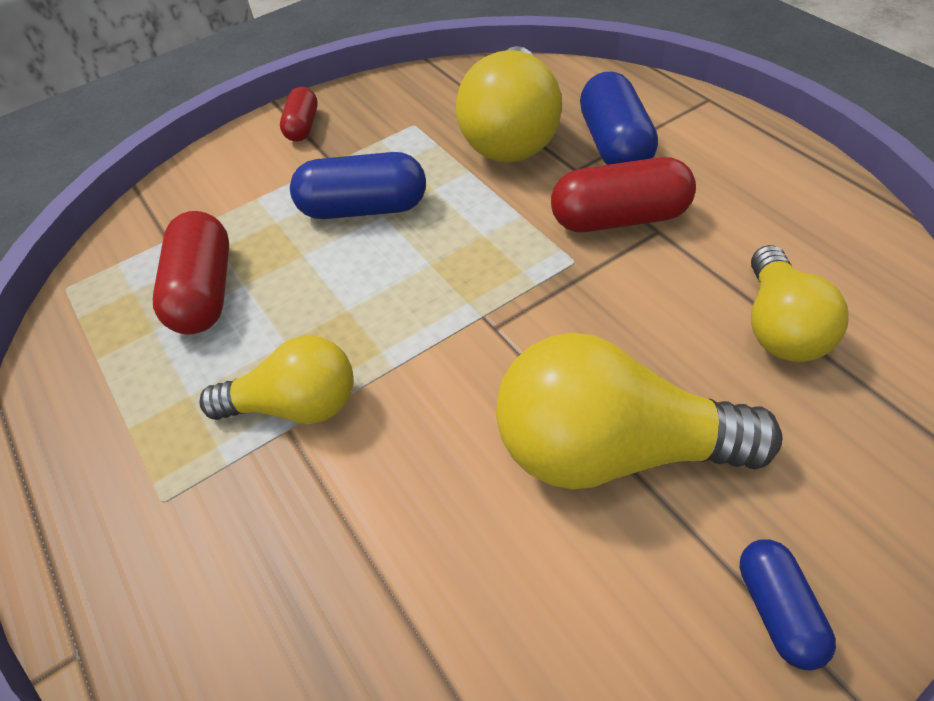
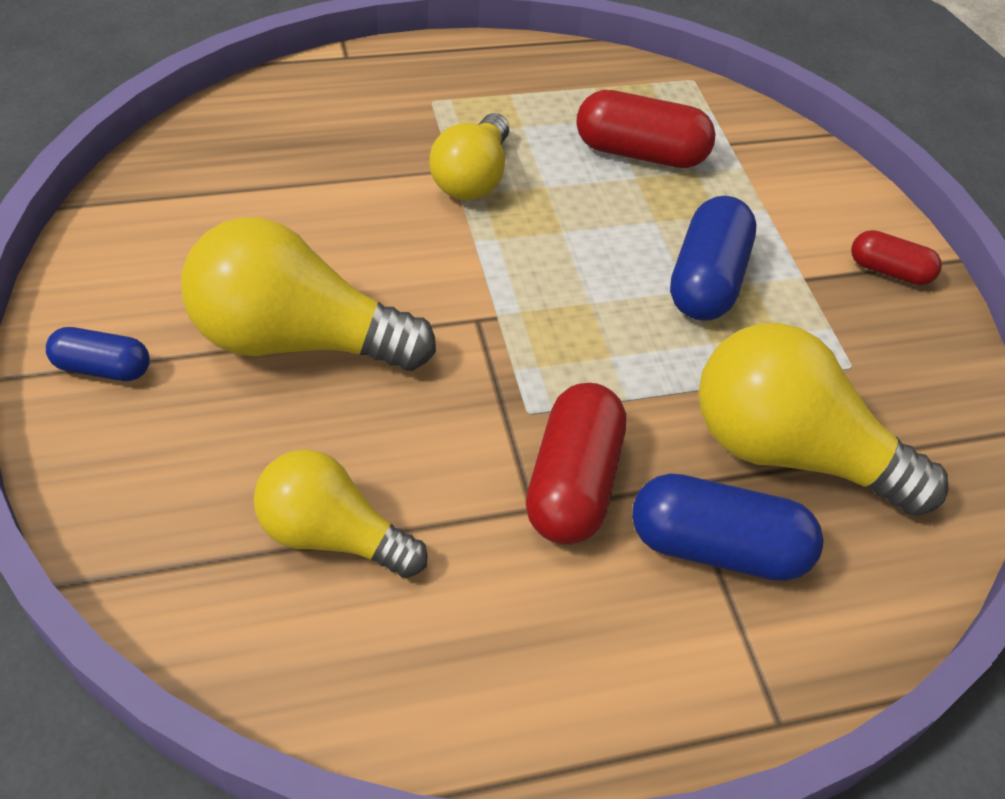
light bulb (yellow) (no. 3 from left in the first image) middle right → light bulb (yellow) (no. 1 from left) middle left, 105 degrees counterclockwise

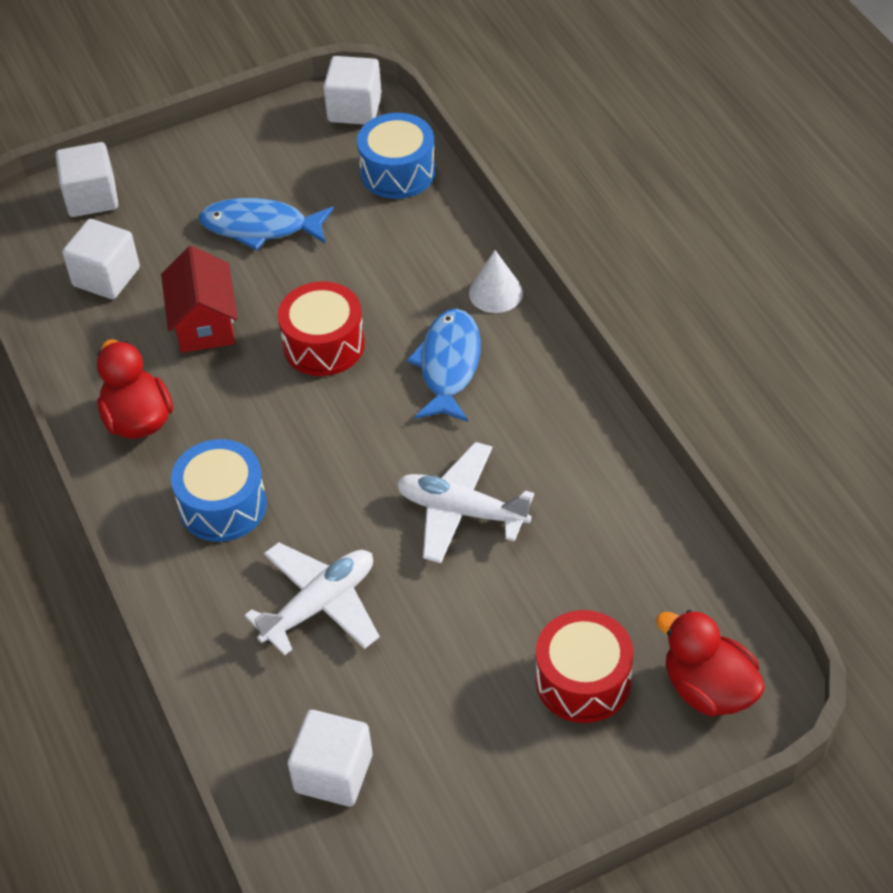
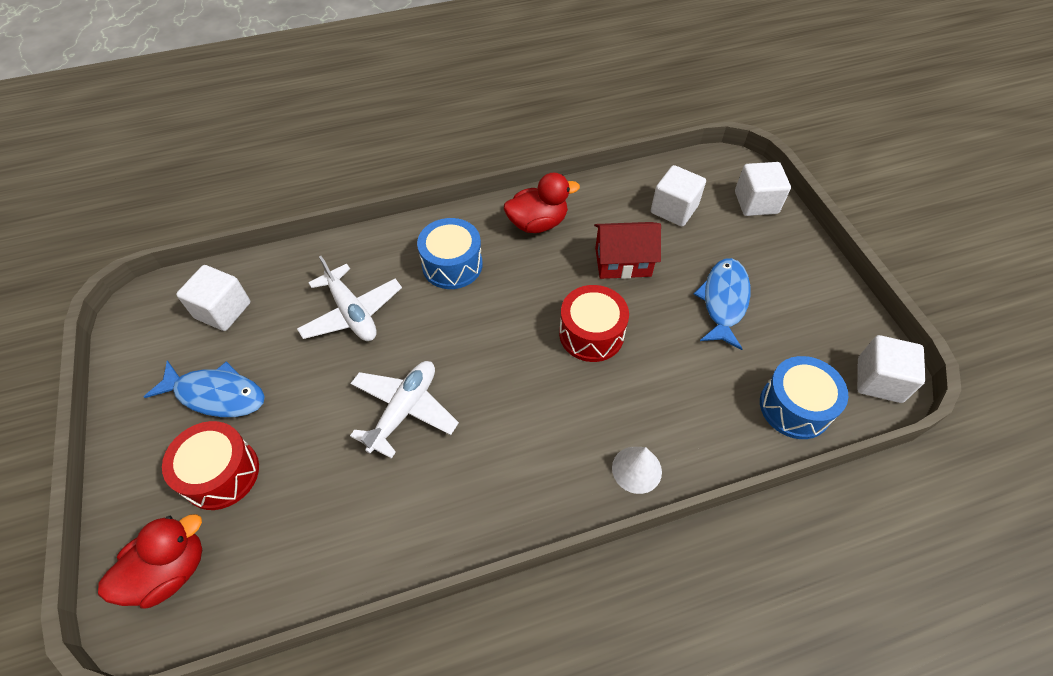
fish (blue) (no. 2 from left in the first image) centre → fish (blue) (no. 1 from left) middle left, relocated

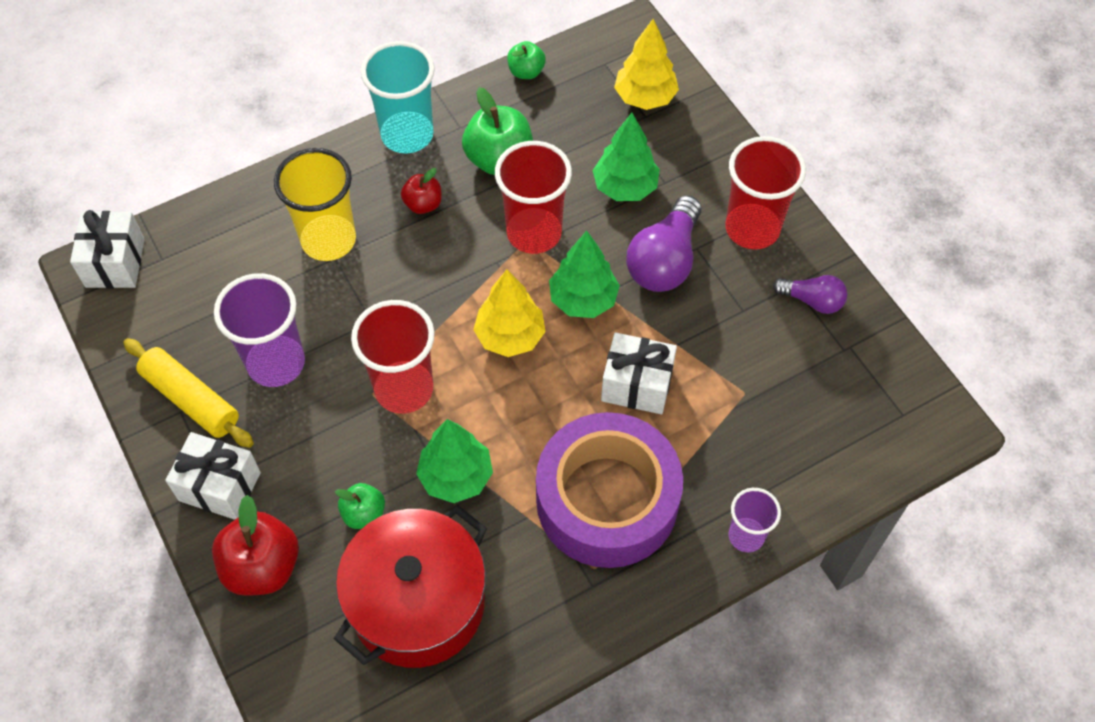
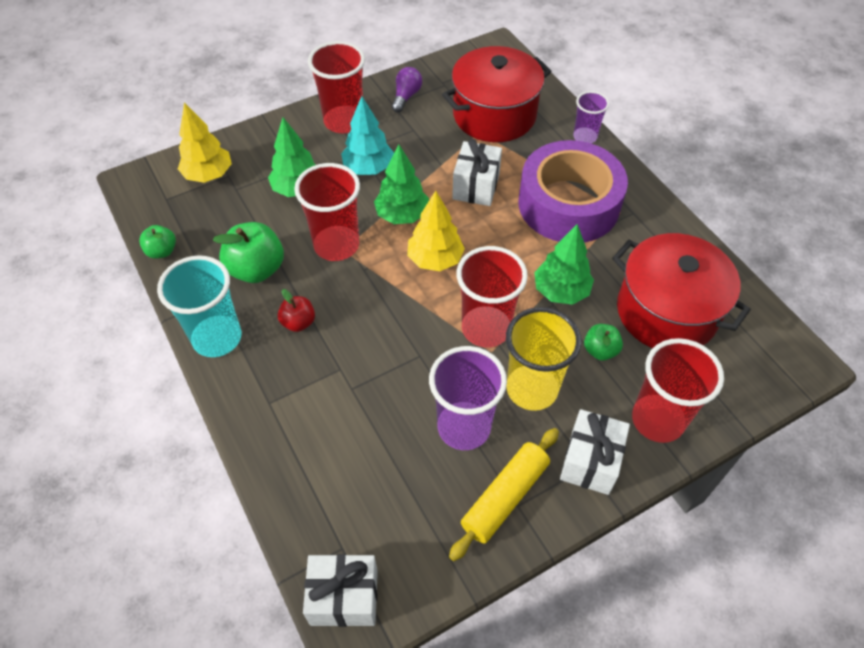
- → pot (red) (no. 1 from left) top centre
cup (yellow) top left → cup (yellow) centre, relocated
apple (red) (no. 1 from left) bottom left → cup (red) (no. 4 from left) middle right
light bulb (purple) (no. 1 from left) centre → tree (turquoise) top centre

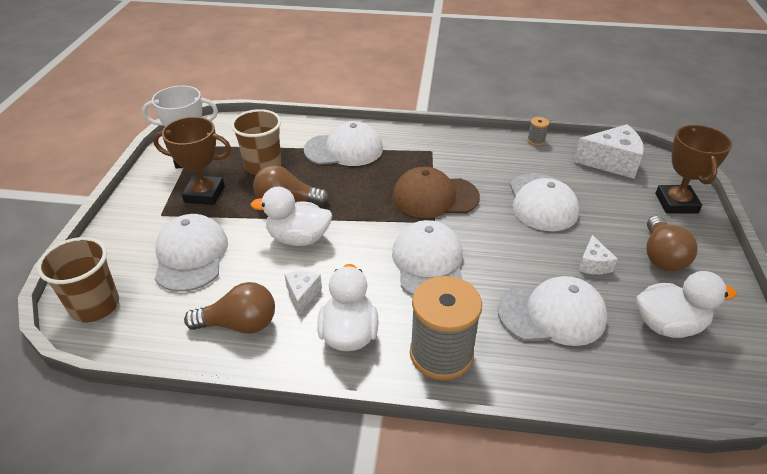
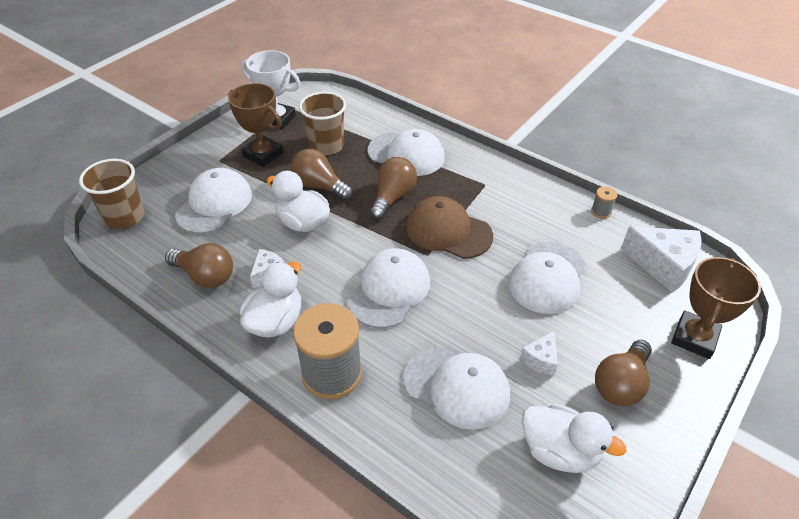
- → light bulb (brown) (no. 3 from left) centre

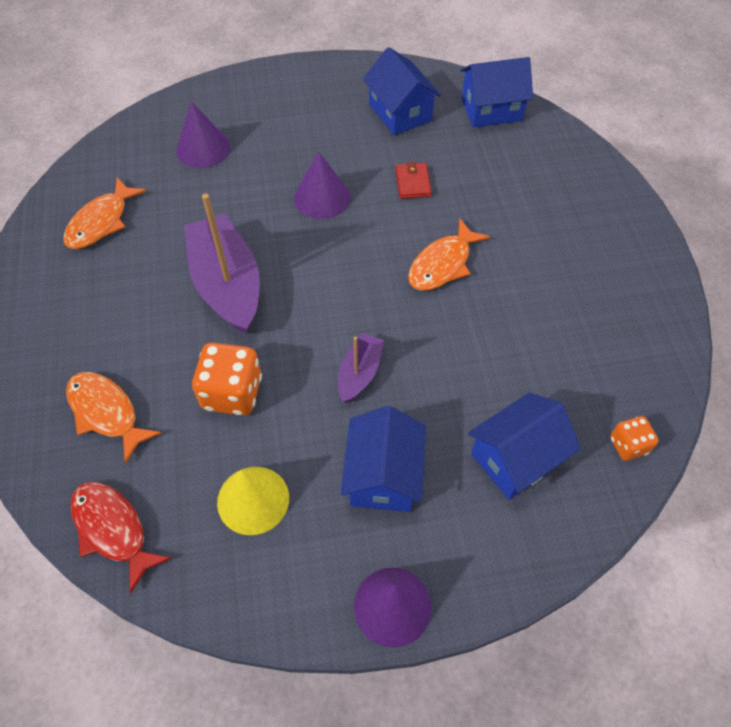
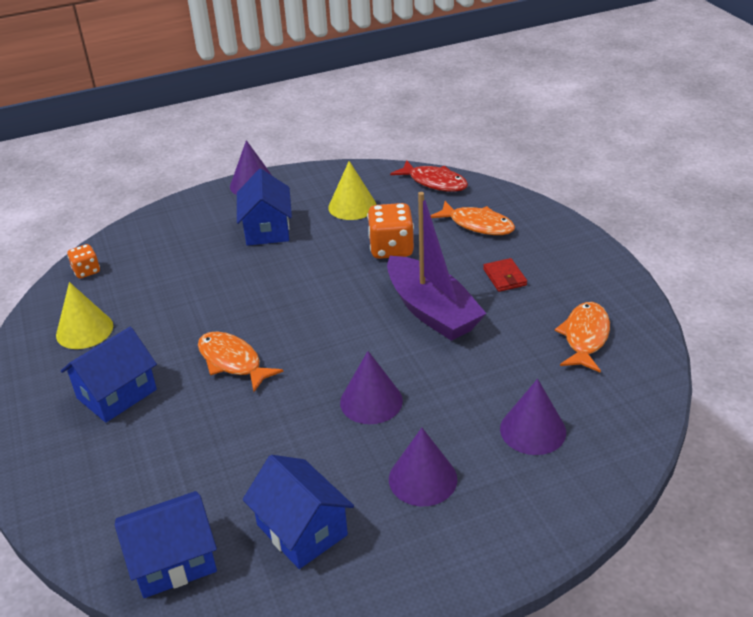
boat (purple) (no. 2 from left) centre → -
- → cone (yellow) (no. 1 from left) middle left
- → cone (purple) (no. 3 from left) bottom centre
wallet (red) top centre → wallet (red) middle right, relocated
house (blue) (no. 4 from left in the first image) middle right → house (blue) (no. 1 from left) middle left, relocated
fish (orange) (no. 3 from left in the first image) centre → fish (orange) (no. 1 from left) middle left, 75 degrees counterclockwise

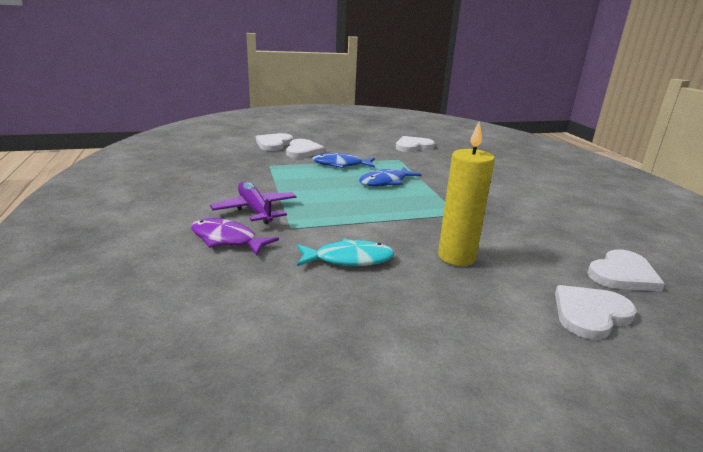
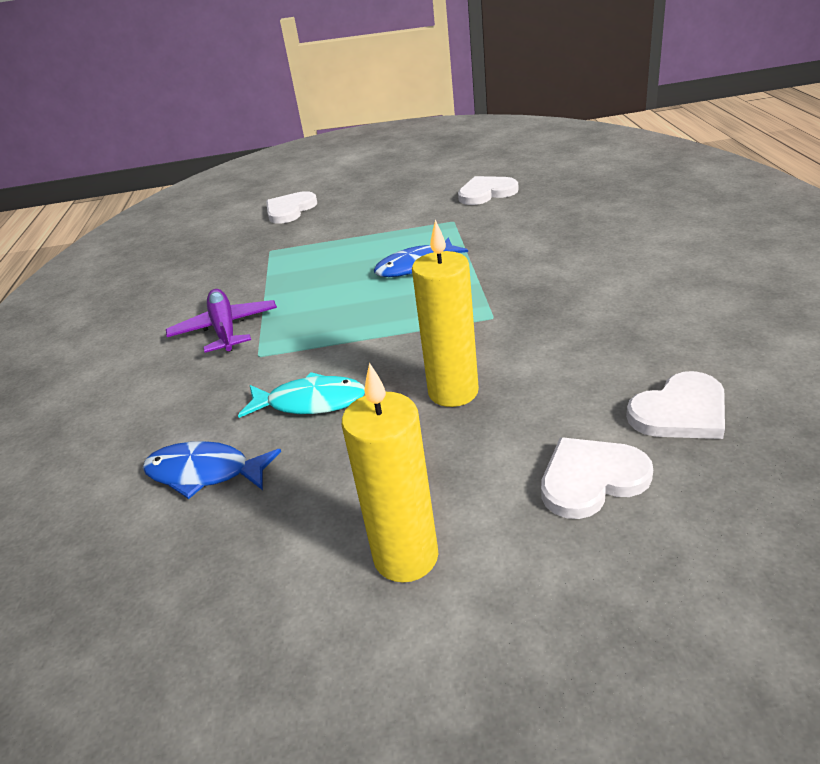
fish (purple) centre → -
heart (white) (no. 2 from left) top centre → -
- → candle (yellow) (no. 1 from left) centre
fish (blue) (no. 1 from left) centre → fish (blue) (no. 1 from left) middle left, relocated

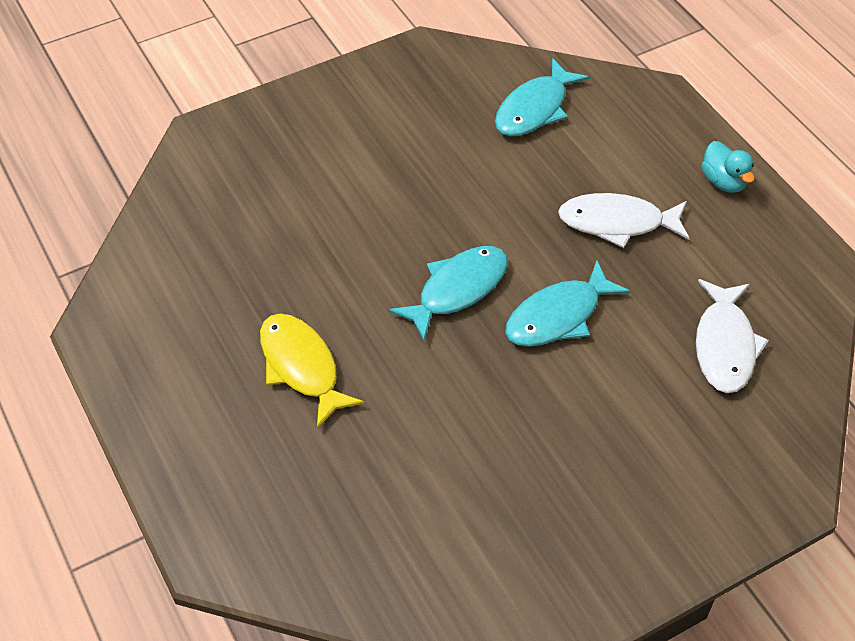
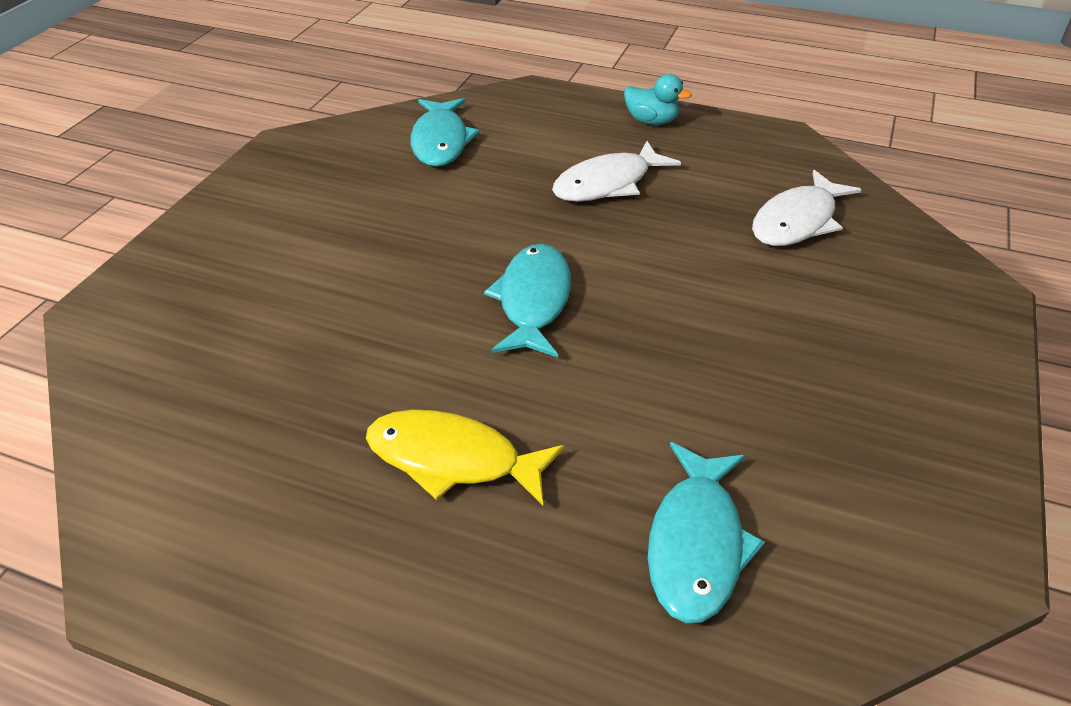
fish (turquoise) (no. 3 from left) centre → fish (turquoise) (no. 3 from left) bottom centre, relocated
fish (white) (no. 2 from left) middle right → fish (white) (no. 2 from left) top right, 75 degrees clockwise

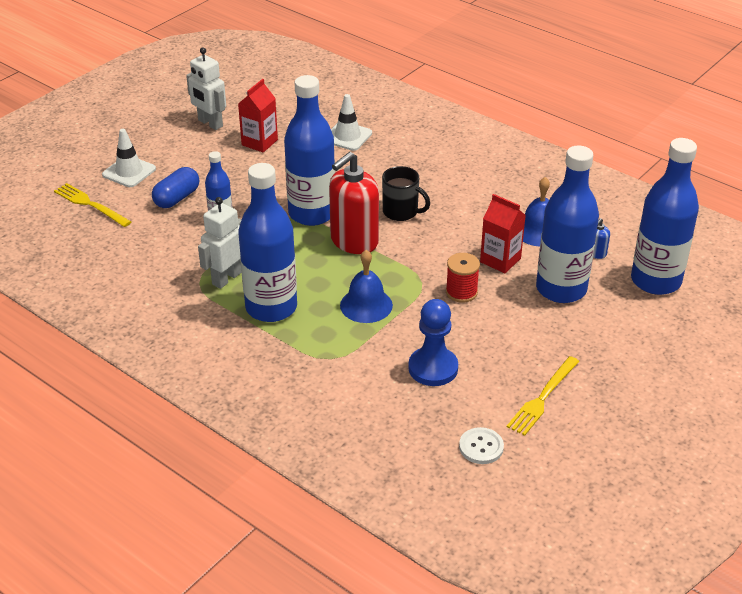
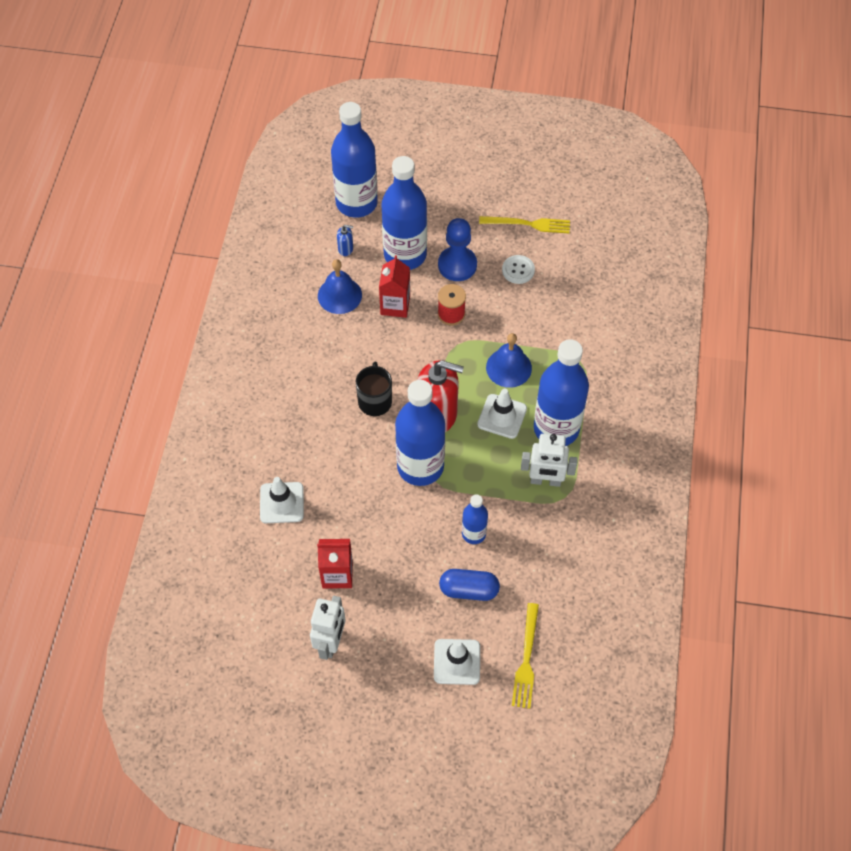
- → traffic cone (white) (no. 3 from left) centre
pawn (blue) centre → pawn (blue) top centre, relocated
button (white) bottom centre → button (white) top centre, relocated

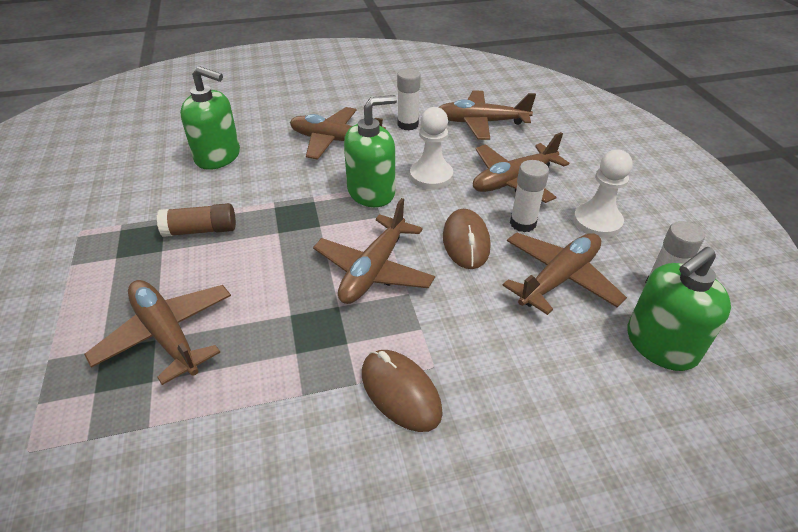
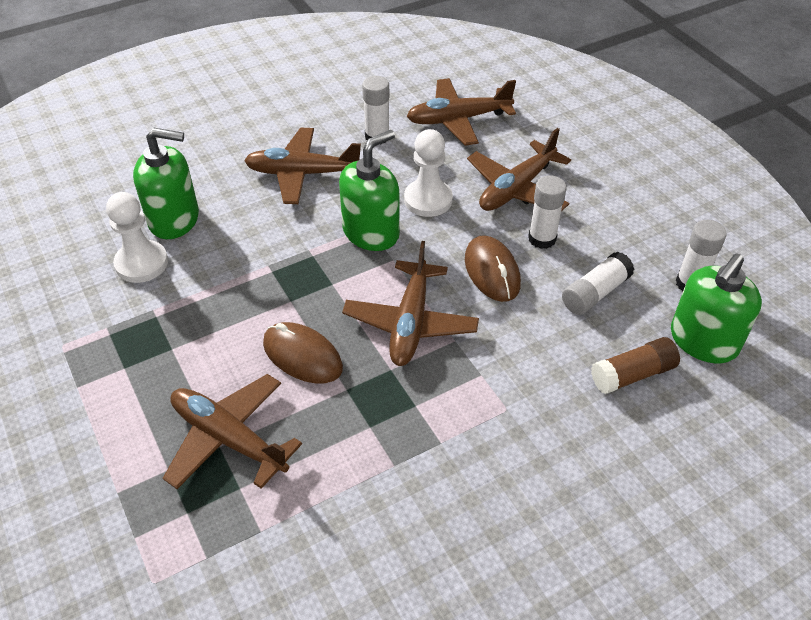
glue stick (brown) middle left → glue stick (brown) middle right, relocated
mouse (brown) (no. 1 from left) bottom centre → mouse (brown) (no. 1 from left) centre, relocated
pawn (white) (no. 2 from left in the first image) middle right → pawn (white) (no. 1 from left) middle left, relocated
plane (brown) (no. 6 from left) middle right → glue stick (white) (no. 3 from left) middle right

